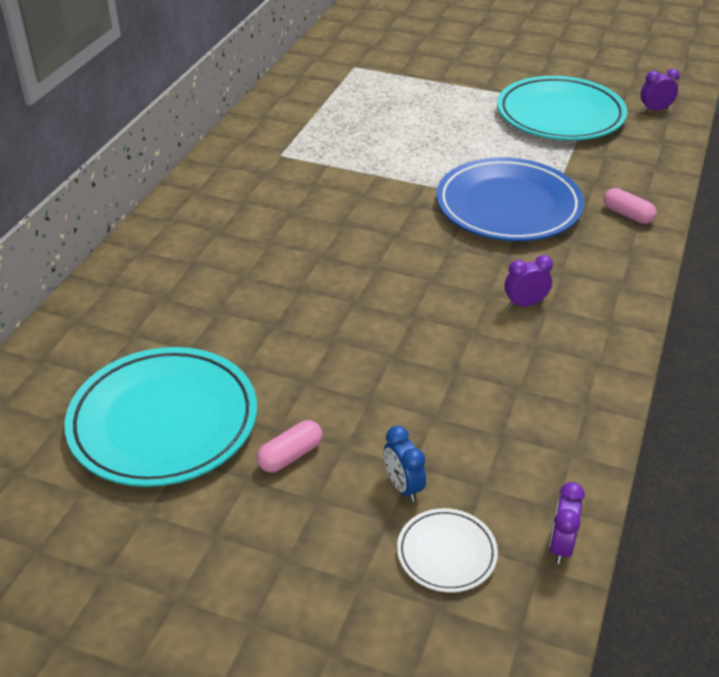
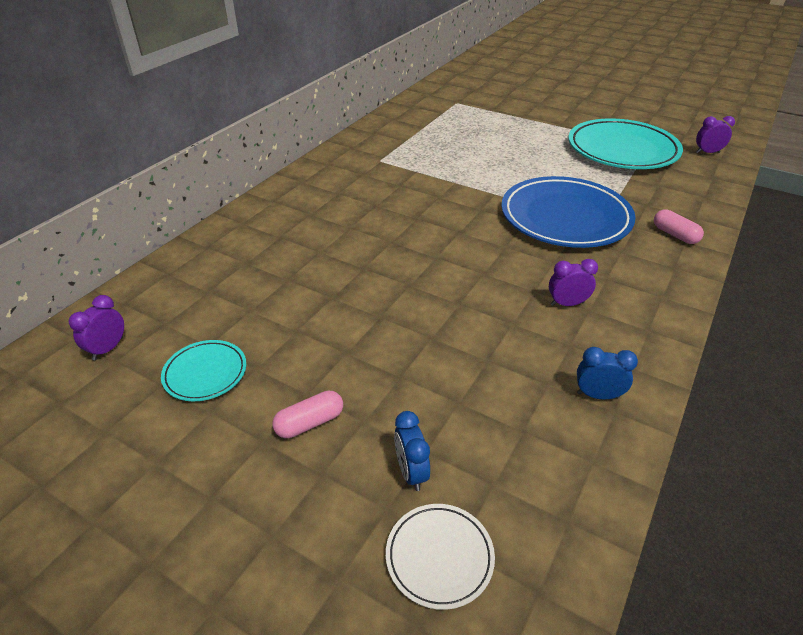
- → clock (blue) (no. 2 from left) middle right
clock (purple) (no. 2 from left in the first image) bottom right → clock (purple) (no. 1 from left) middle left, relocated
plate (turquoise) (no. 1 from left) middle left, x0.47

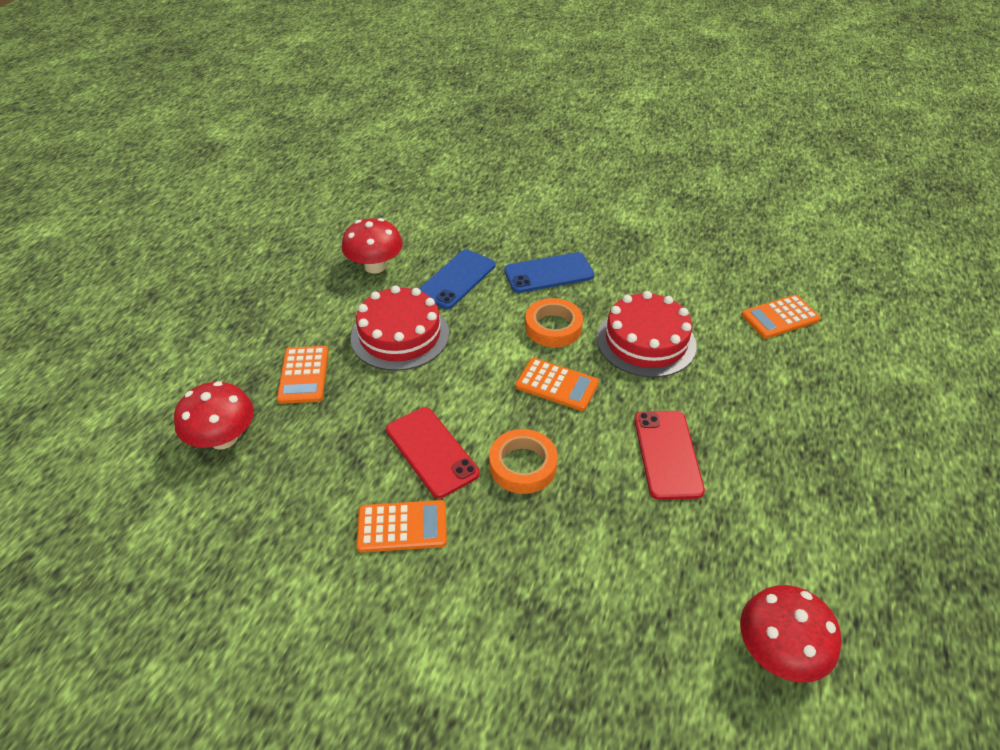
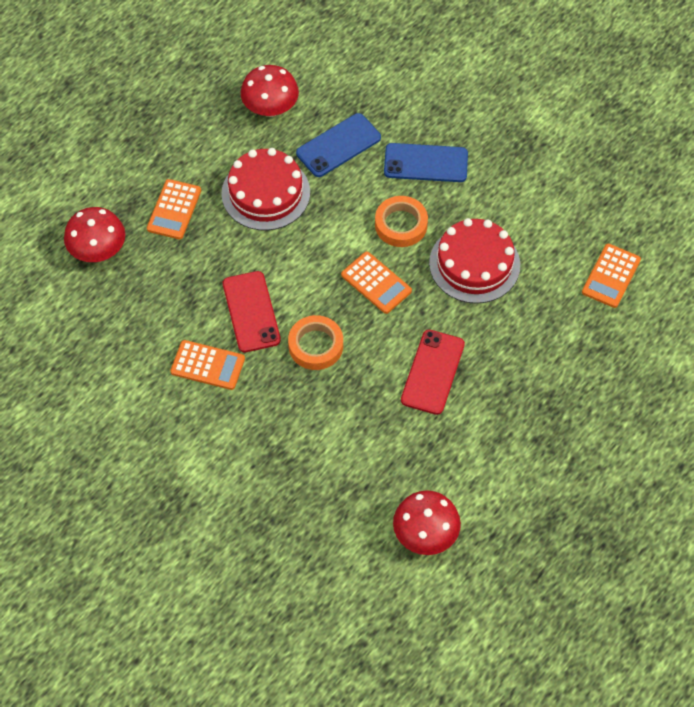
calculator (orange) (no. 4 from left) middle right, 60 degrees counterclockwise

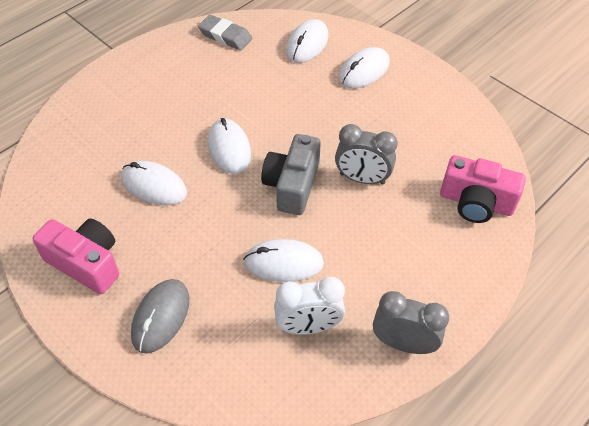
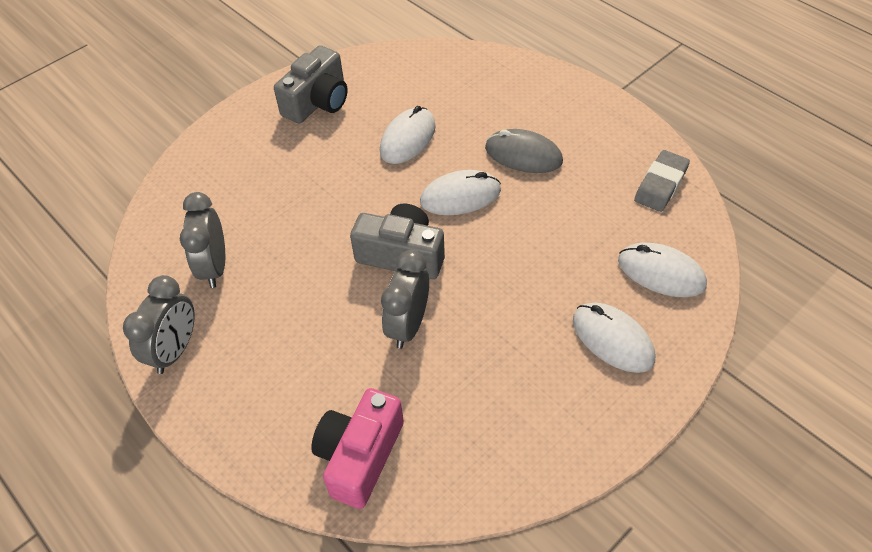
mouse (white) (no. 3 from left) centre → -
mouse (grey) bottom left → mouse (grey) top centre, relocated
camera (pink) (no. 1 from left) middle left → camera (grey) (no. 1 from left) top centre
clock (white) bottom centre → clock (grey) (no. 2 from left) middle left

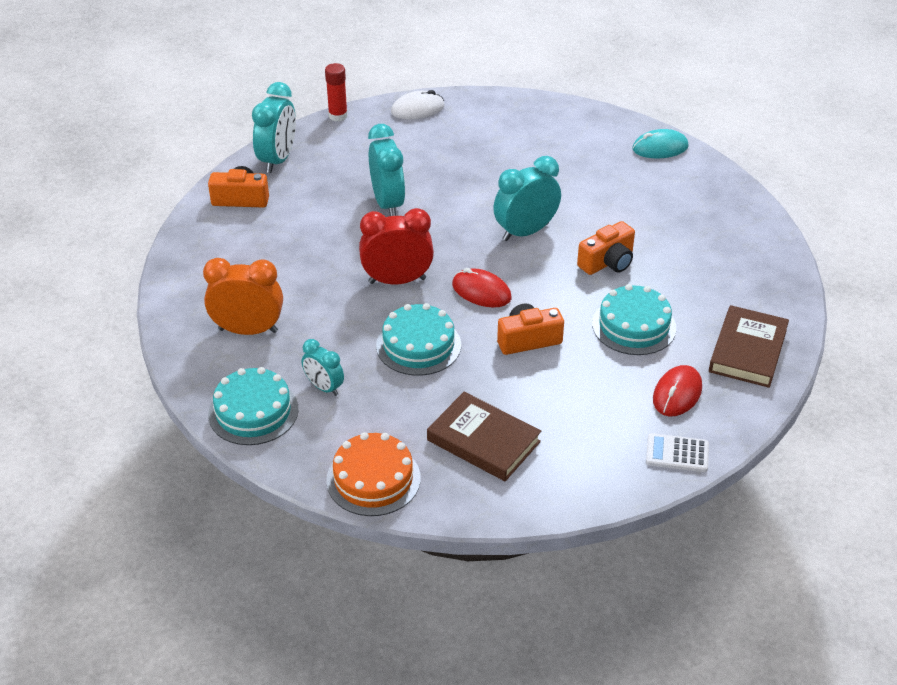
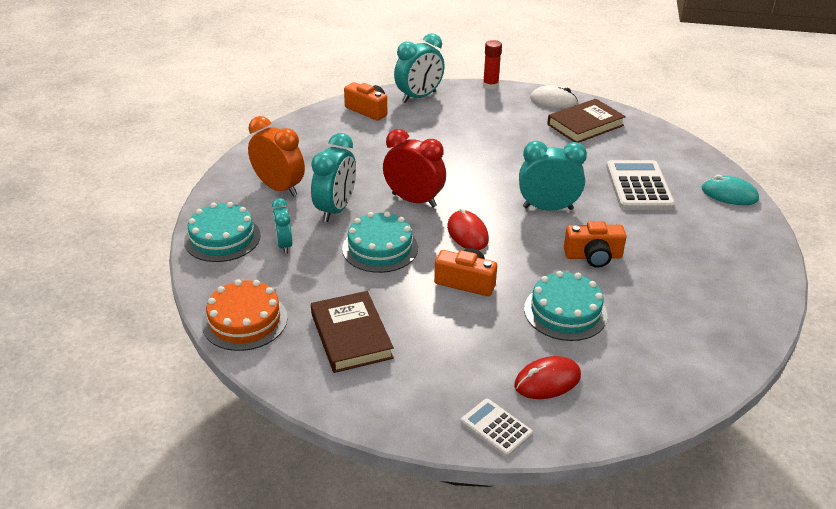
- → calculator (white) (no. 2 from left) middle right
clock (turquoise) (no. 3 from left in the first image) top centre → clock (turquoise) (no. 2 from left) centre, relocated
book (brown) (no. 2 from left) middle right → book (brown) (no. 2 from left) top right, relocated

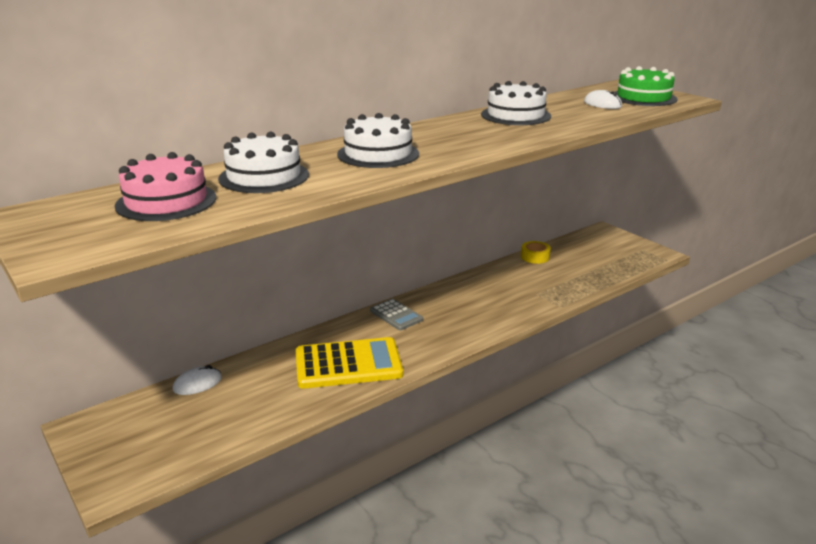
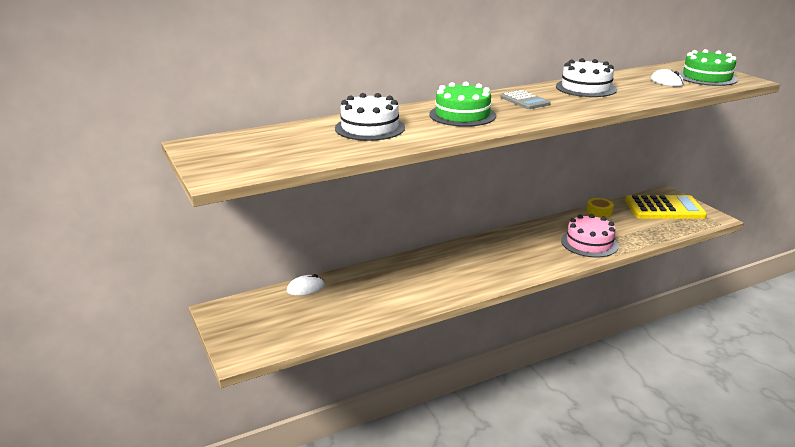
cake (pink) middle left → cake (pink) middle right, relocated
calculator (yellow) bottom centre → calculator (yellow) middle right, relocated
calculator (grey) centre → calculator (grey) top centre, relocated
cake (white) (no. 2 from left) top centre → cake (green) (no. 1 from left) top centre

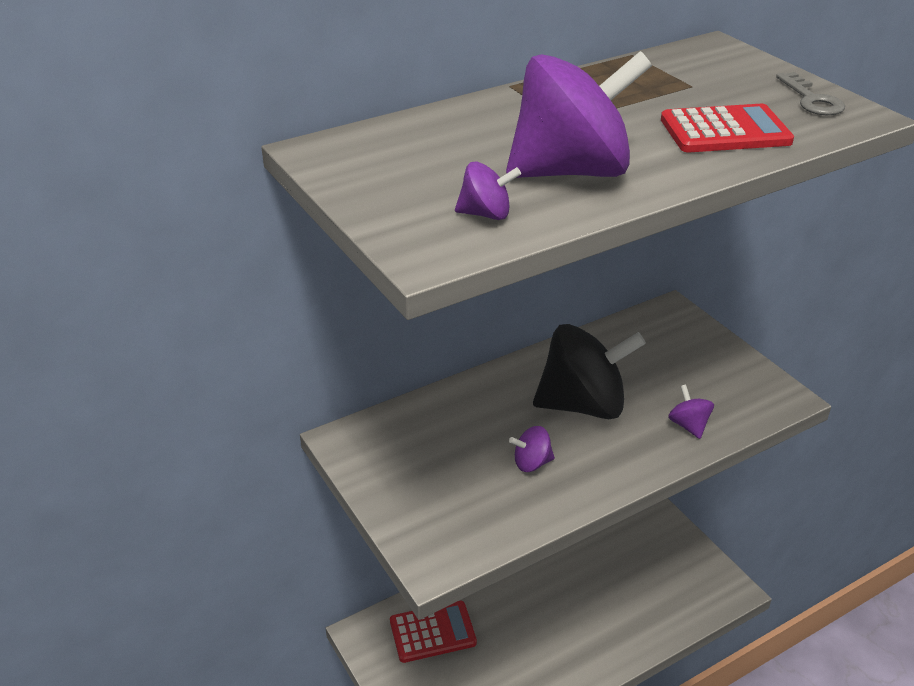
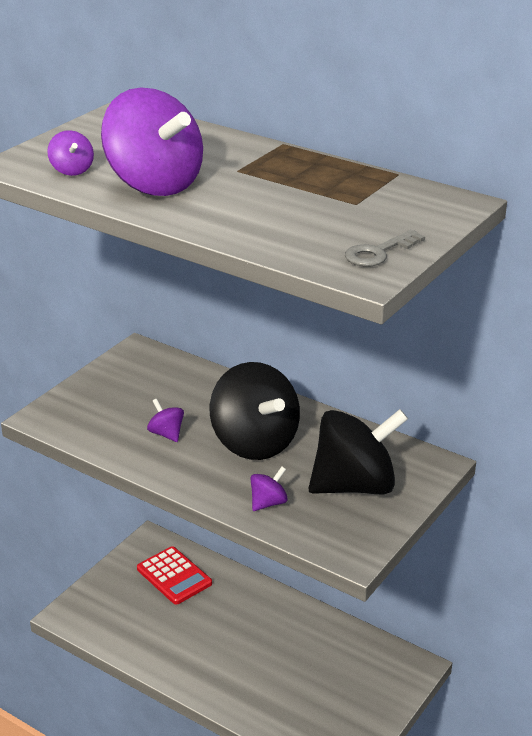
calculator (red) (no. 2 from left) top right → -
- → spinning top (black) (no. 2 from left) middle right

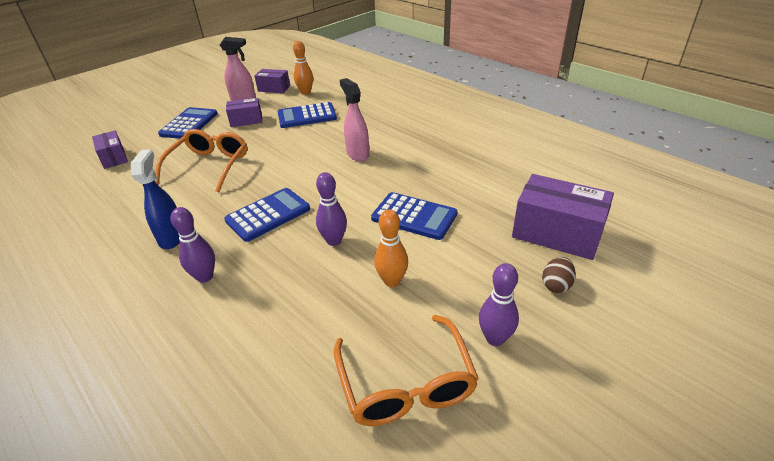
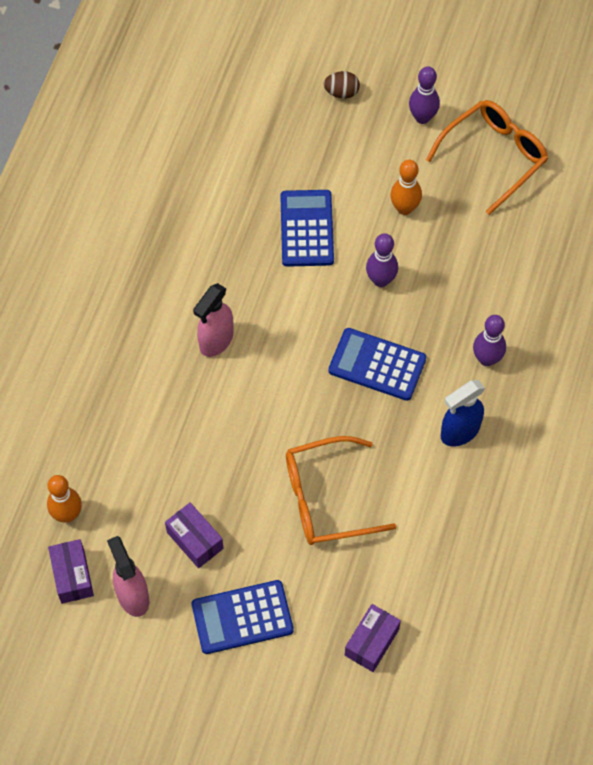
calculator (blue) (no. 3 from left) top centre → -
box (purple) (no. 4 from left) middle right → -

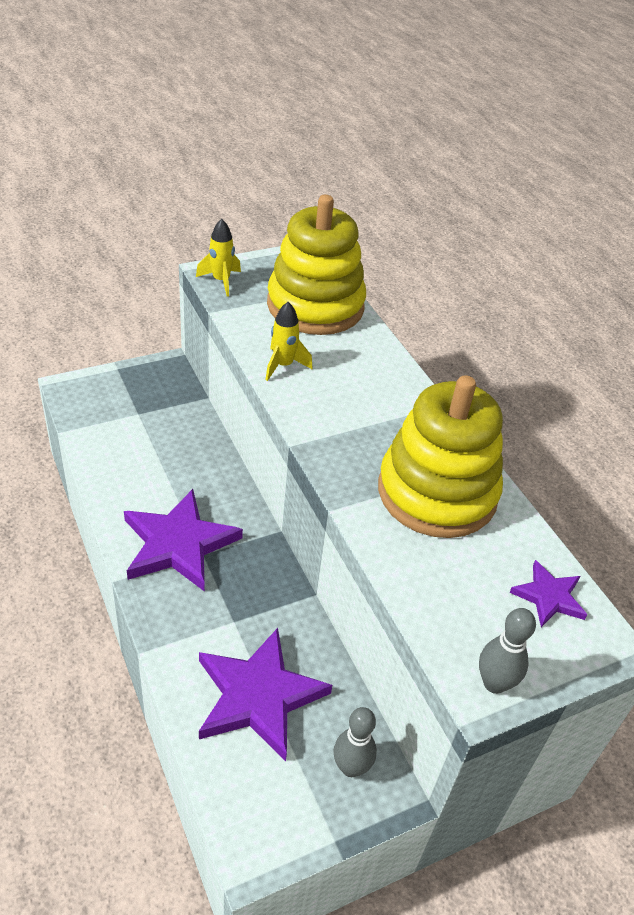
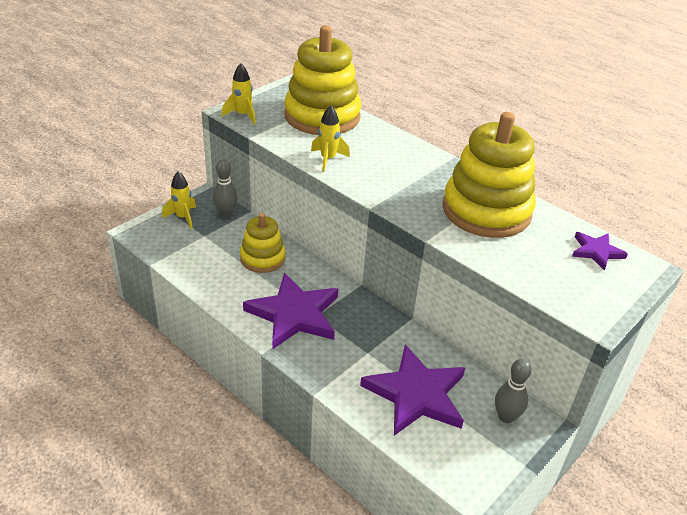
- → rocket (yellow) (no. 1 from left) middle left
- → stacking toy (yellow) (no. 1 from left) centre
bowling pin (grey) (no. 2 from left in the first image) bottom right → bowling pin (grey) (no. 1 from left) middle left, relocated

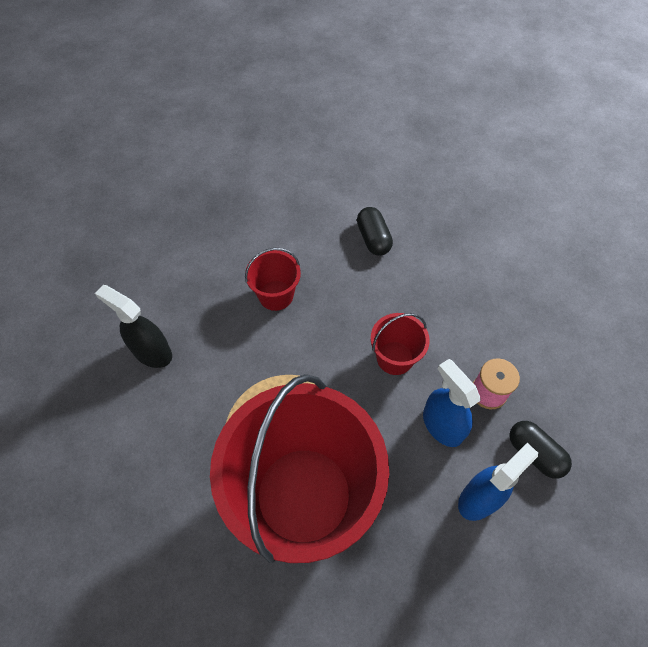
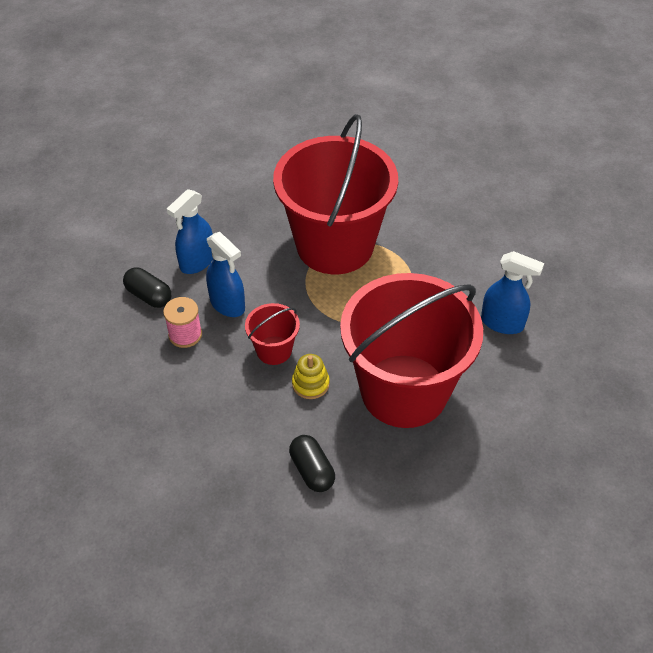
- → stacking toy (yellow) centre
spray bottle (black) middle left → spray bottle (blue) (no. 3 from left) middle right
bucket (red) (no. 1 from left in the first image) centre → bucket (red) (no. 3 from left) centre, x2.39

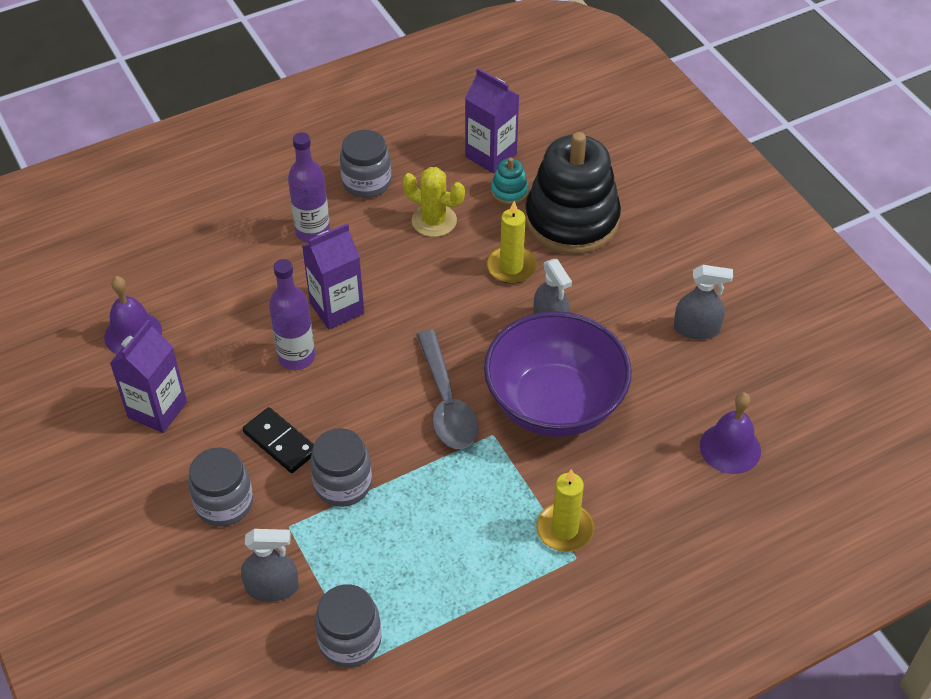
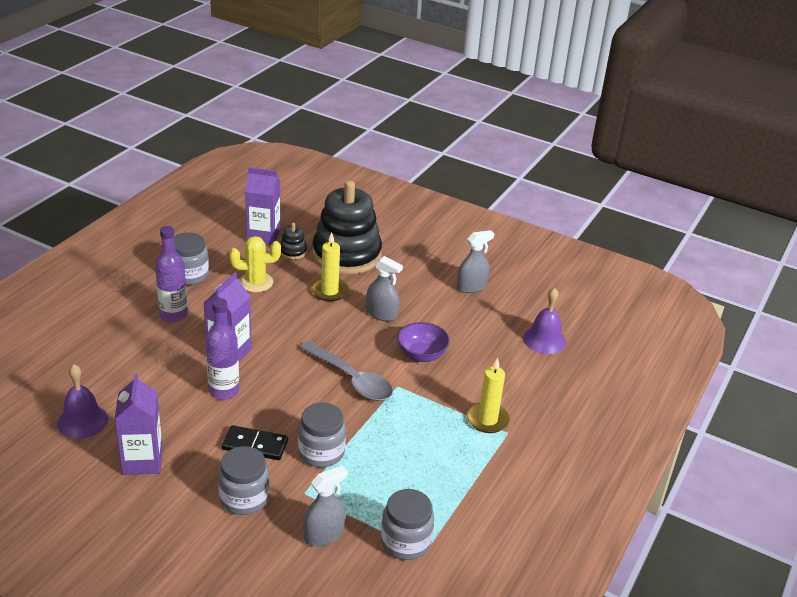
stacking toy (turquoise) top centre → stacking toy (black) (no. 1 from left) centre
bowl (purple) centre, x0.49

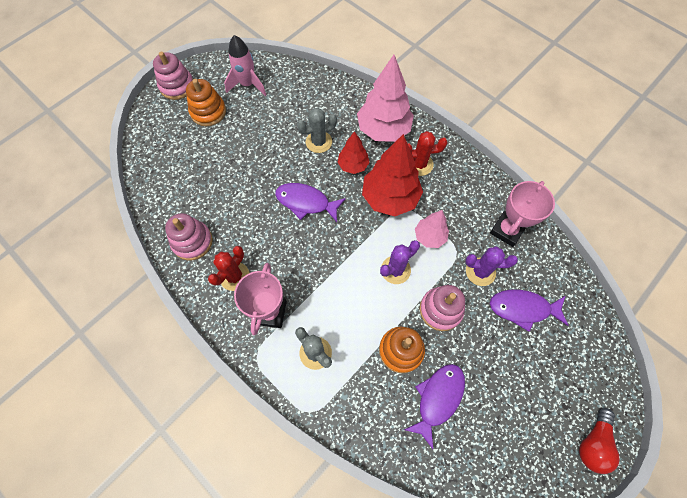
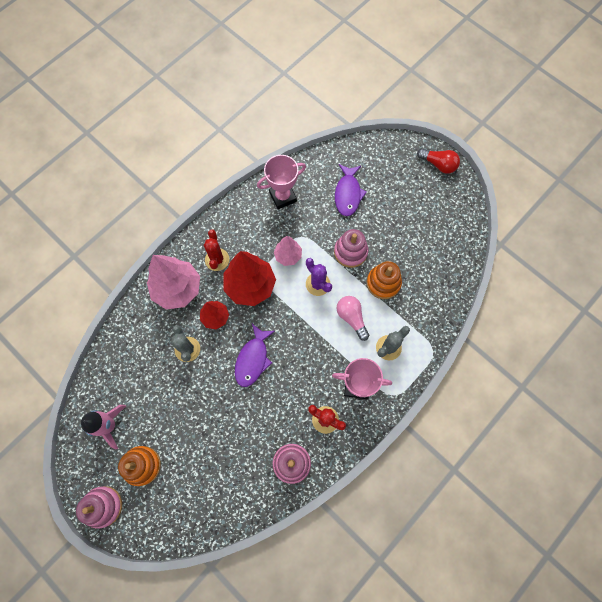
fish (purple) (no. 2 from left) bottom centre → -
cactus (purple) (no. 2 from left) middle right → -
- → light bulb (pink) centre
trophy (pink) (no. 2 from left in the first image) middle right → trophy (pink) (no. 1 from left) top centre, 60 degrees counterclockwise

